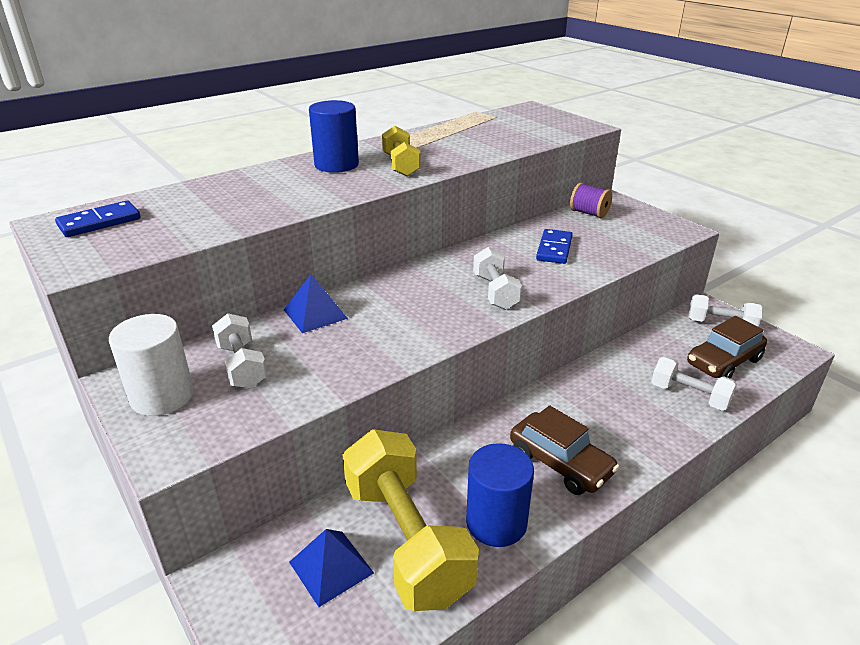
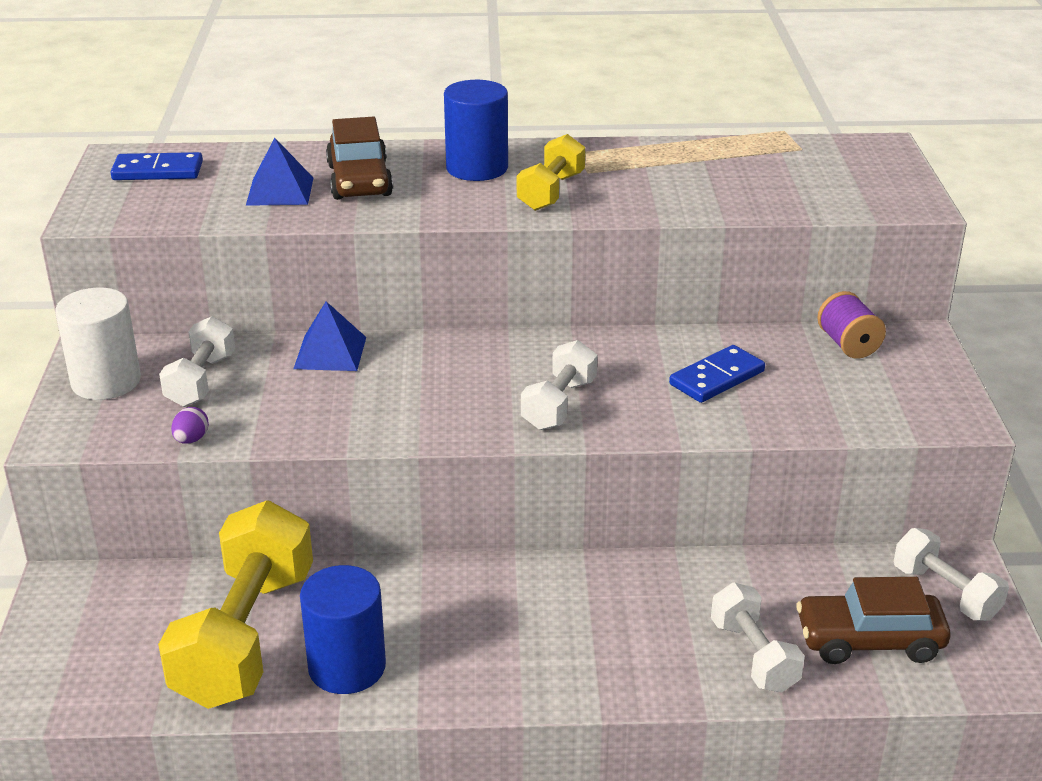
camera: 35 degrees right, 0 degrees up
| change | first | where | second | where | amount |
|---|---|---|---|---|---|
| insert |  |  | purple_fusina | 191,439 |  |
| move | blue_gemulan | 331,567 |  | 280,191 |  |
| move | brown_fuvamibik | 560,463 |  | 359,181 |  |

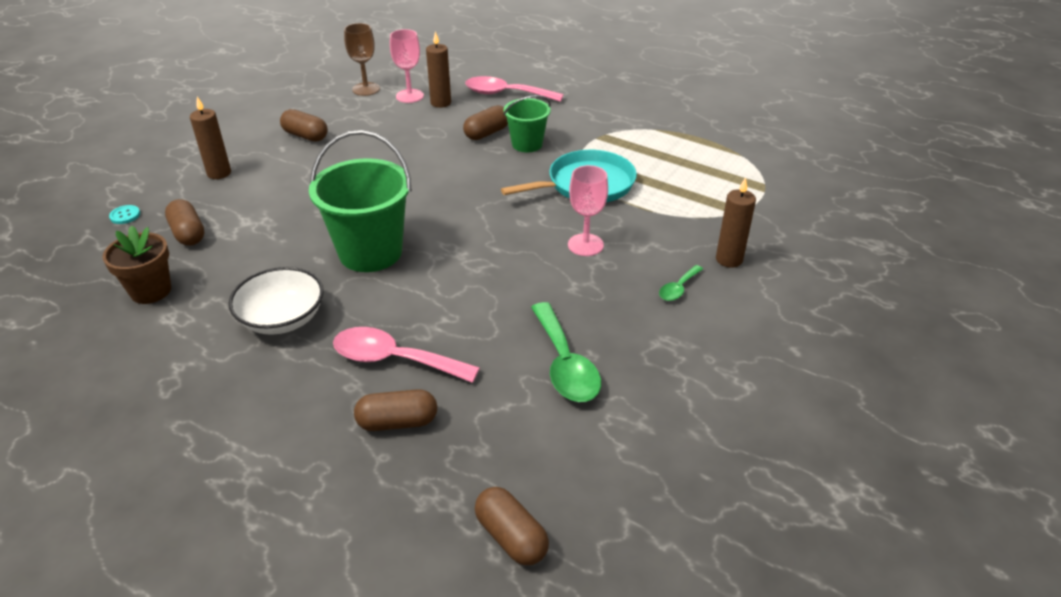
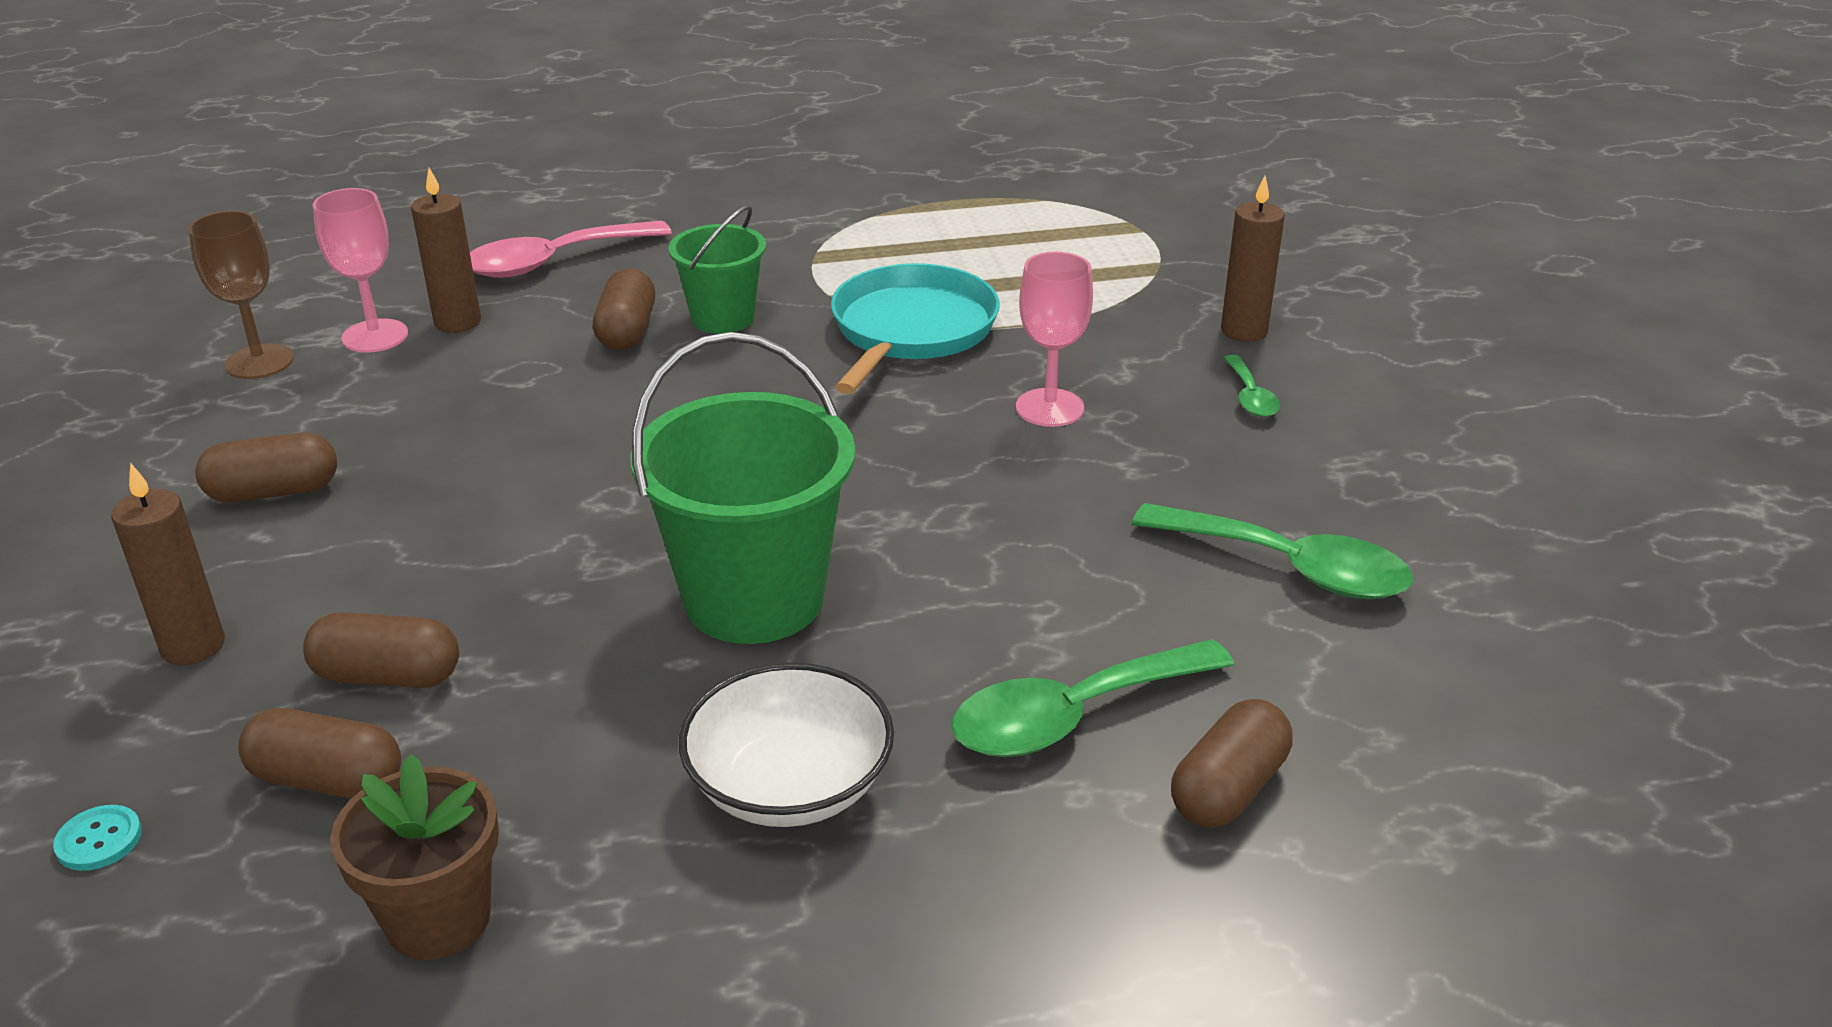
camera: 45 degrees left, 5 degrees down
| change | first | where | second | where | amount |
|---|---|---|---|---|---|
| move | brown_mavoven | 511,537 |  | 387,676 |  |
| recolor | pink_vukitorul | 394,360 | green_vukitorul | 1072,715 |  |

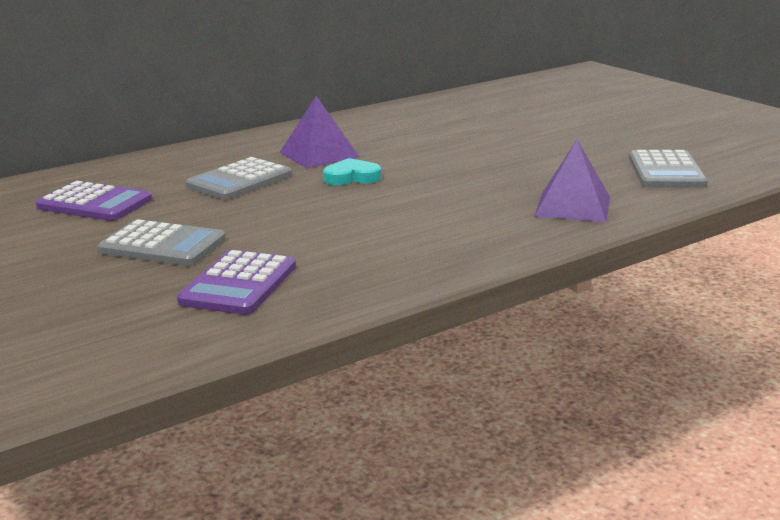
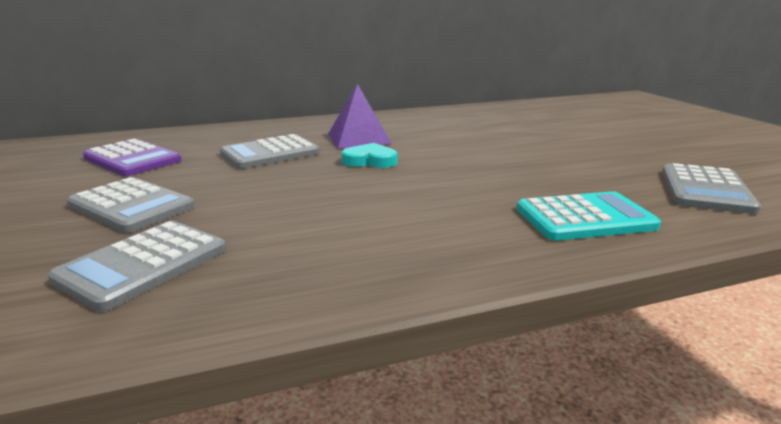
camera: 15 degrees right, 0 degrees up
| change | first | where | second | where | amount |
|---|---|---|---|---|---|
| replace | purple_gemulan | 573,206 | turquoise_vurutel | 585,218 |  |
| recolor | purple_vurutel | 239,284 | grey_vurutel | 143,265 |  |

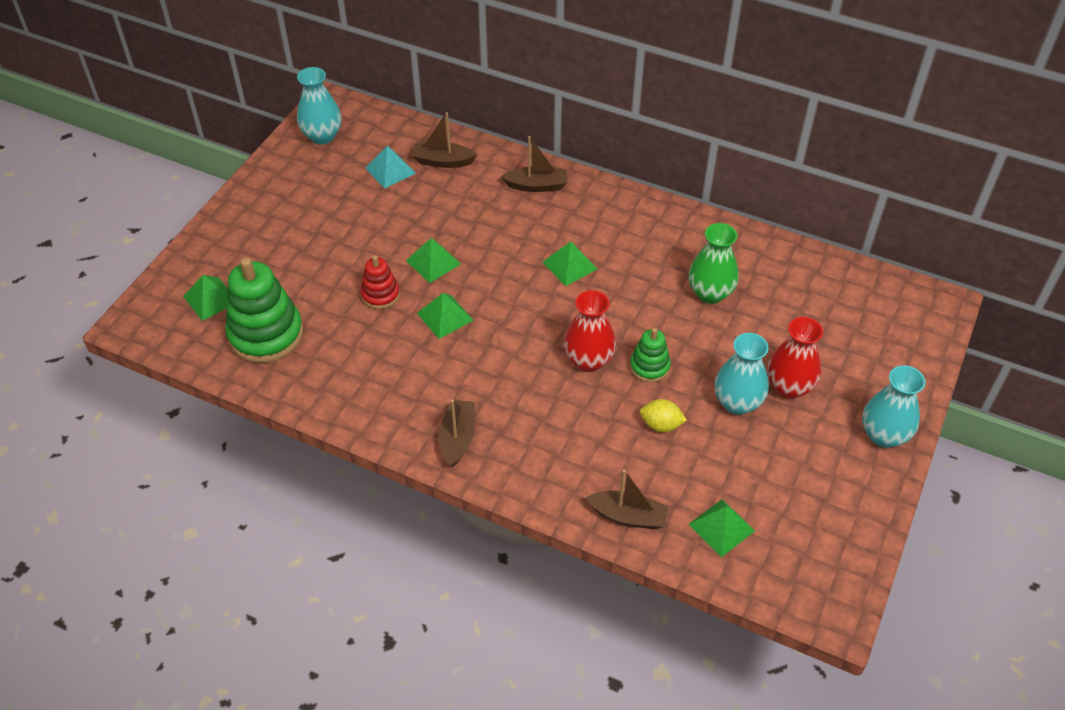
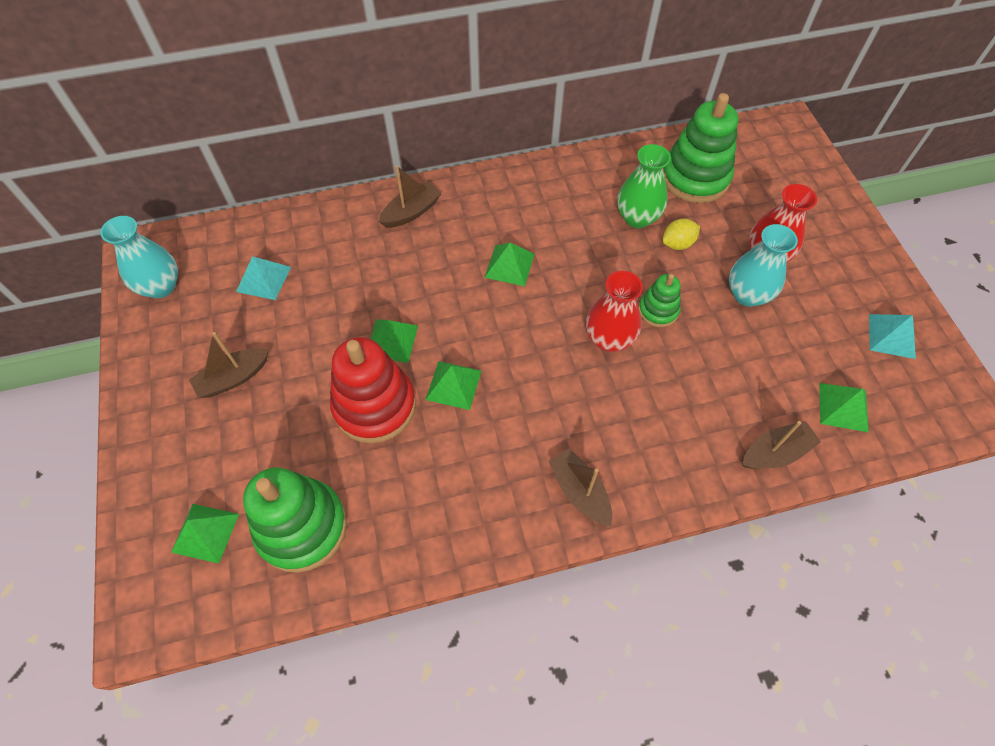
camera: 40 degrees left, 10 degrees up
| change | first | where | second | where | amount |
|---|---|---|---|---|---|
| delete | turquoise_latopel | 883,435 |  |  |  |
| insert |  |  | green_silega | 695,178 |  |
| insert |  |  | turquoise_gemulan | 892,336 |  |
| move | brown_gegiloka | 443,161 |  | 233,378 |  |
| move | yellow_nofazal | 661,425 |  | 677,244 |  |
| resize | red_silega | 380,295 |  | 374,405 | x1.89 |

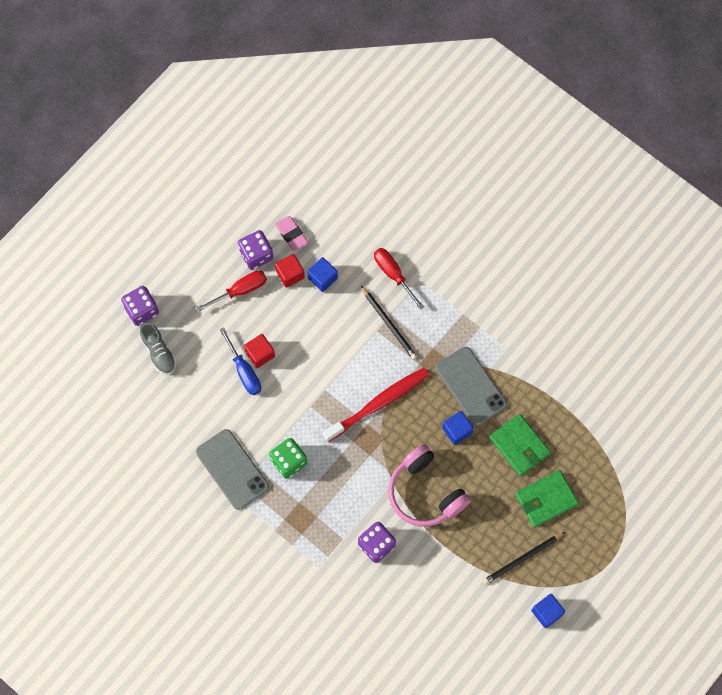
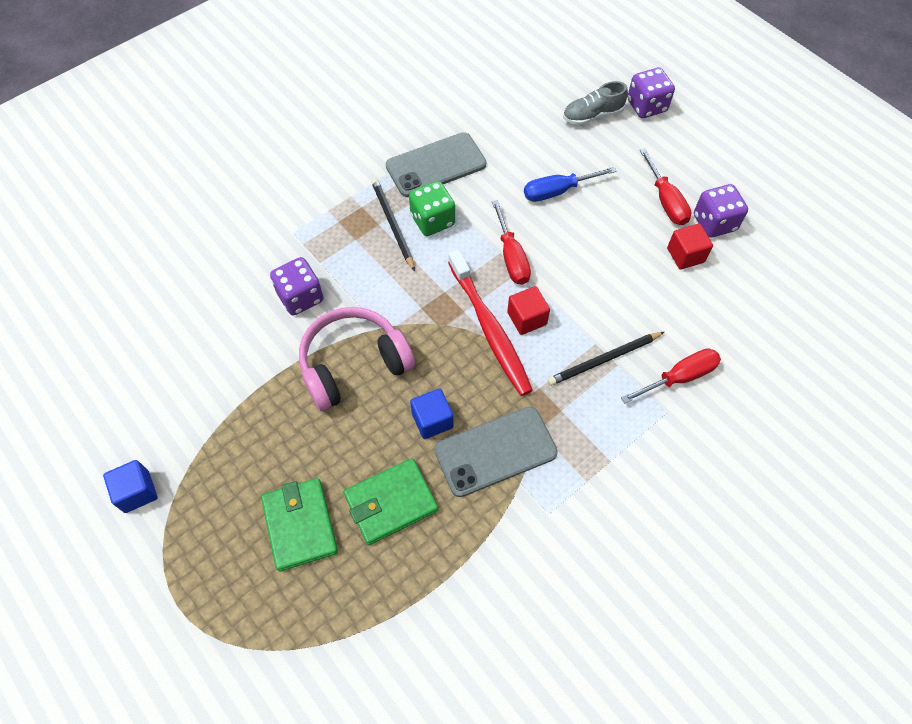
camera: 100 degrees right, 10 degrees down
| change | first | where | second | where | amount |
|---|---|---|---|---|---|
| delete | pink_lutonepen | 291,234 |  |  |  |
| delete | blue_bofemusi | 322,278 |  |  |  |
| insert |  |  | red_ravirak | 511,256 |  |
| move | red_bofemusi | 260,354 |  | 527,318 |  |
| move | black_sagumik | 522,559 |  | 392,224 |  |

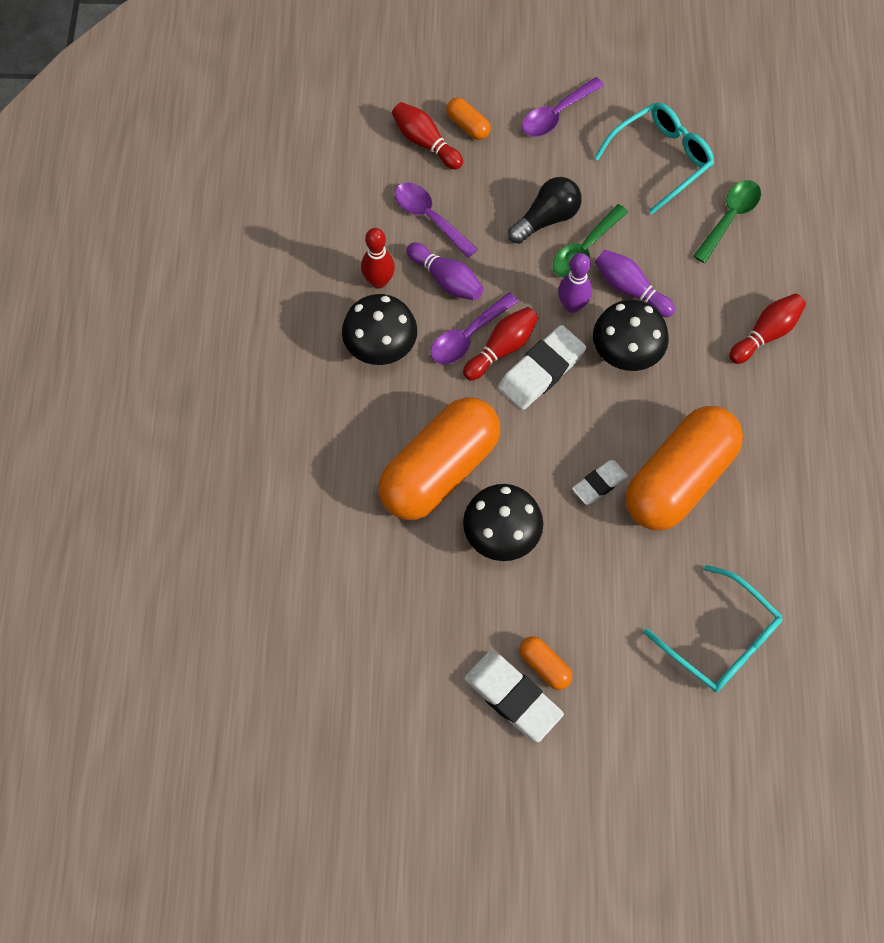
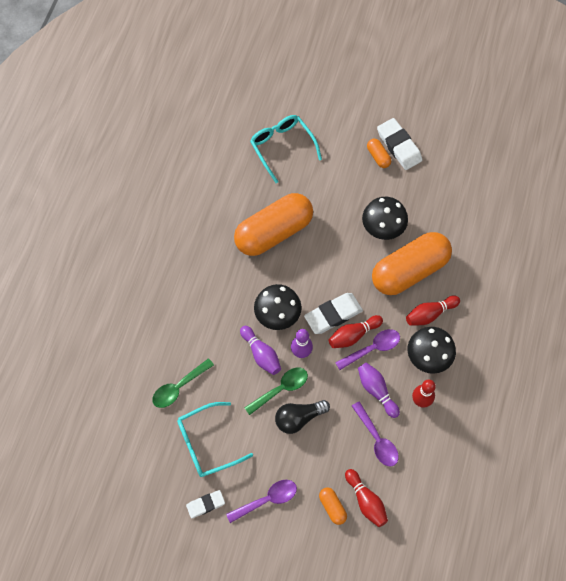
camera: 165 degrees left, 0 degrees up
| change | first | where | second | where | amount |
|---|---|---|---|---|---|
| move | white_lutonepen | 599,484 |  | 205,504 |  |
| move | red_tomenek | 766,334 |  | 430,314 |  |

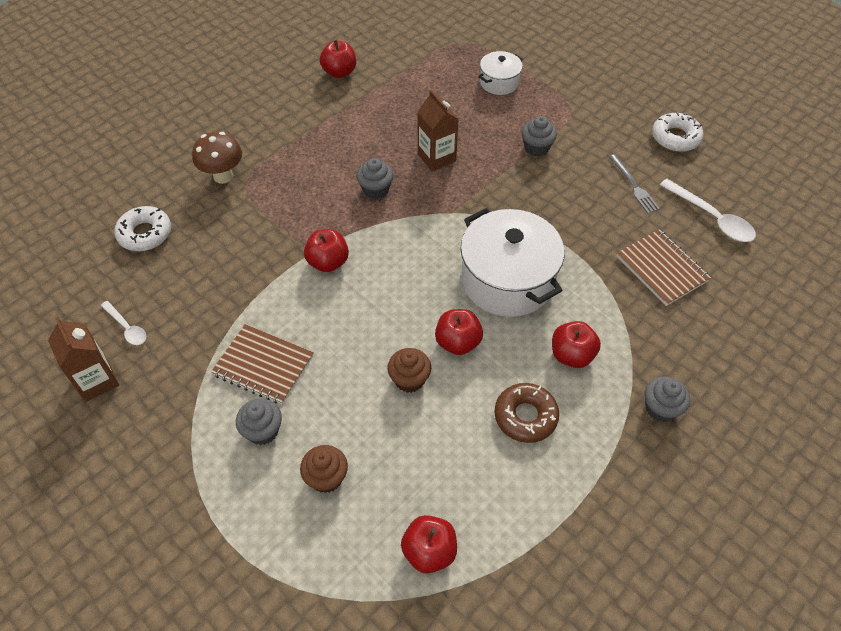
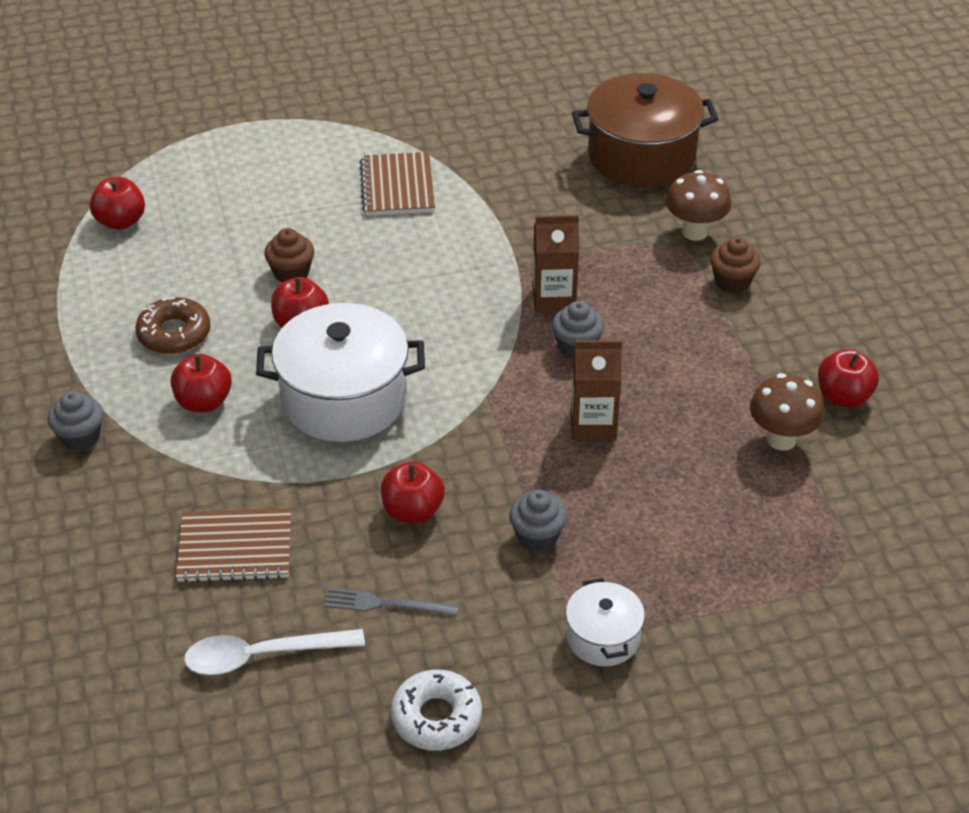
camera: 120 degrees right, 10 degrees down
| change | first | where | second | where | amount |
|---|---|---|---|---|---|
| delete | white_vukitorul | 127,328 |  |  |  |
| delete | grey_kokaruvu | 262,431 |  |  |  |
| insert |  |  | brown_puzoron | 781,439 |  |
| move | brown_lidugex | 96,381 |  | 554,299 |  |
| move | brown_kokaruvu | 326,477 |  | 732,281 |  |
| move | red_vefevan | 328,262 |  | 412,511 |  |
| move | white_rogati | 499,82 |  | 603,637 |  |
| replace | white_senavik | 145,234 | brown_rogati | 641,156 |  |
| rotate | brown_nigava | 263,365 |  | 397,187 | 60 degrees counterclockwise |

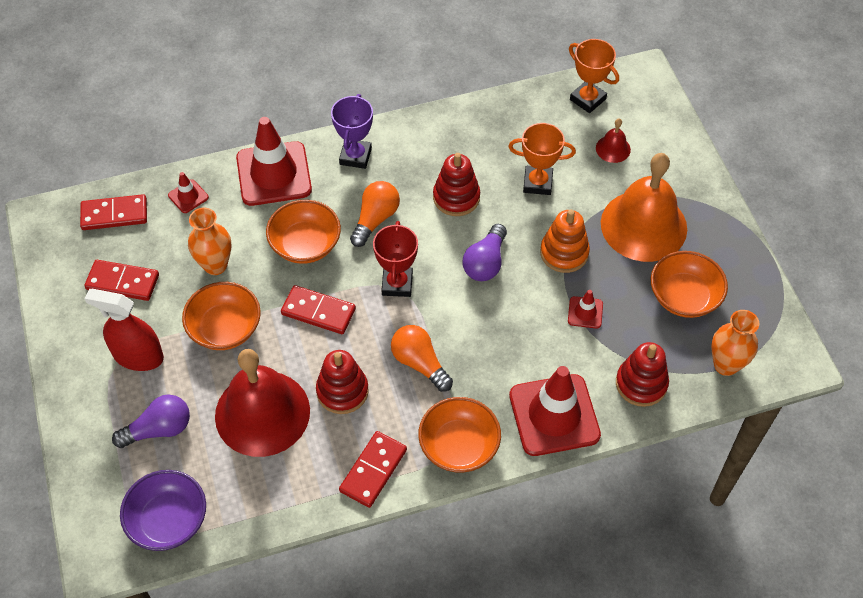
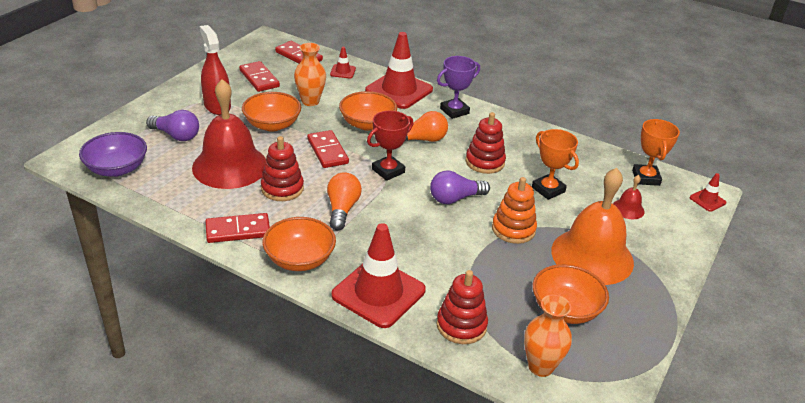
camera: 45 degrees right, 20 degrees down
| change | first | where | second | where | amount |
|---|---|---|---|---|---|
| move | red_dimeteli | 585,312 |  | 707,200 |  |

